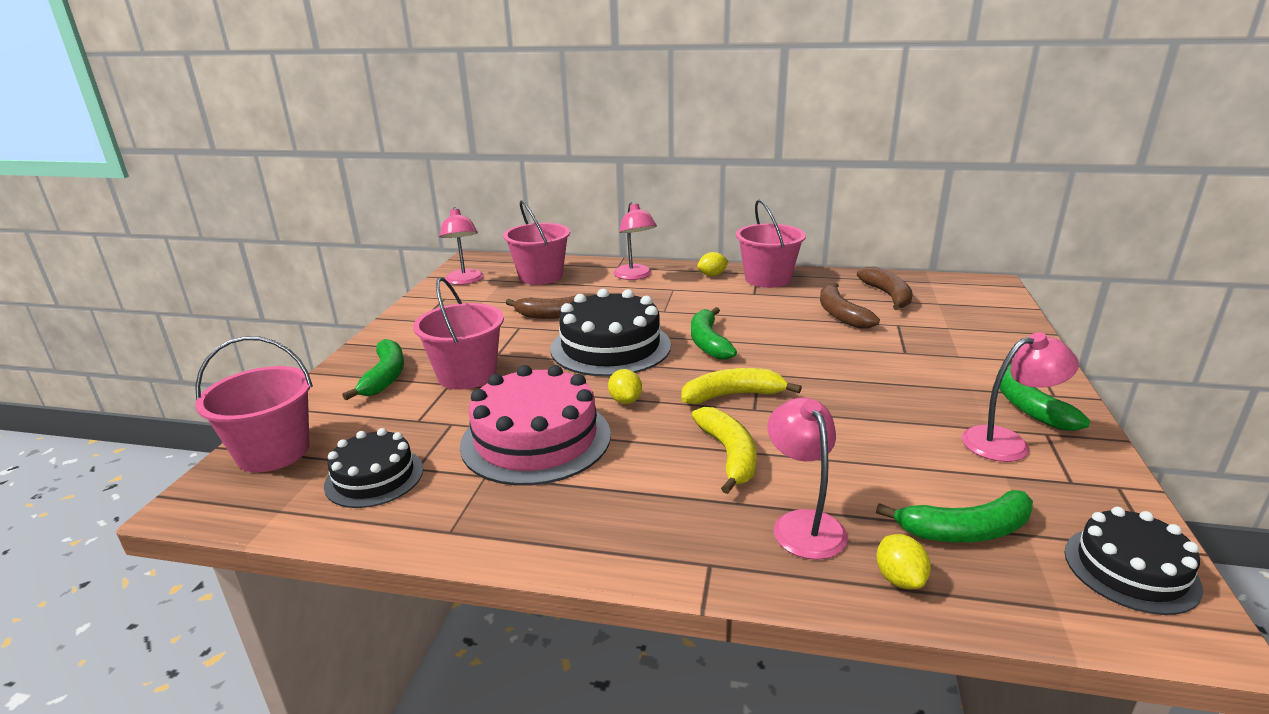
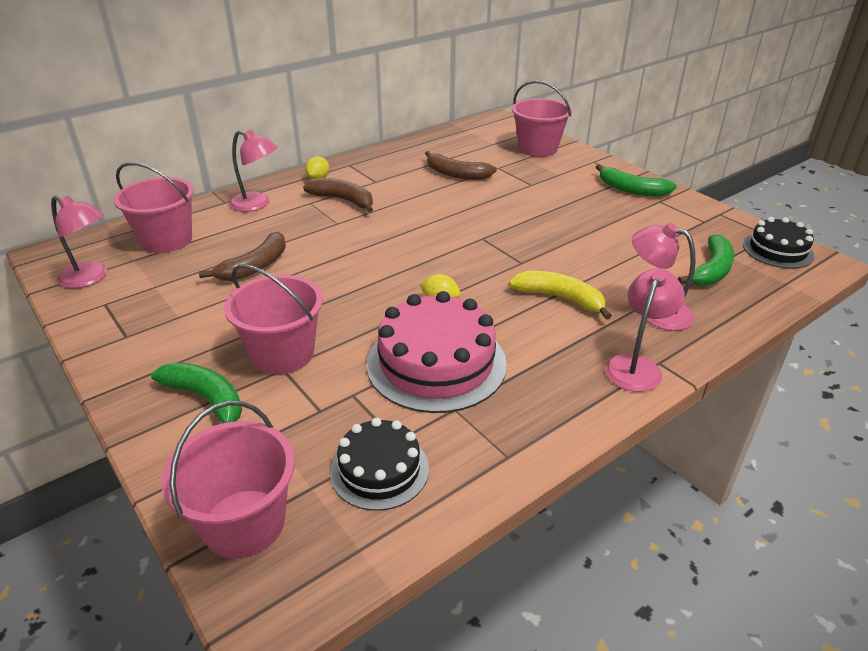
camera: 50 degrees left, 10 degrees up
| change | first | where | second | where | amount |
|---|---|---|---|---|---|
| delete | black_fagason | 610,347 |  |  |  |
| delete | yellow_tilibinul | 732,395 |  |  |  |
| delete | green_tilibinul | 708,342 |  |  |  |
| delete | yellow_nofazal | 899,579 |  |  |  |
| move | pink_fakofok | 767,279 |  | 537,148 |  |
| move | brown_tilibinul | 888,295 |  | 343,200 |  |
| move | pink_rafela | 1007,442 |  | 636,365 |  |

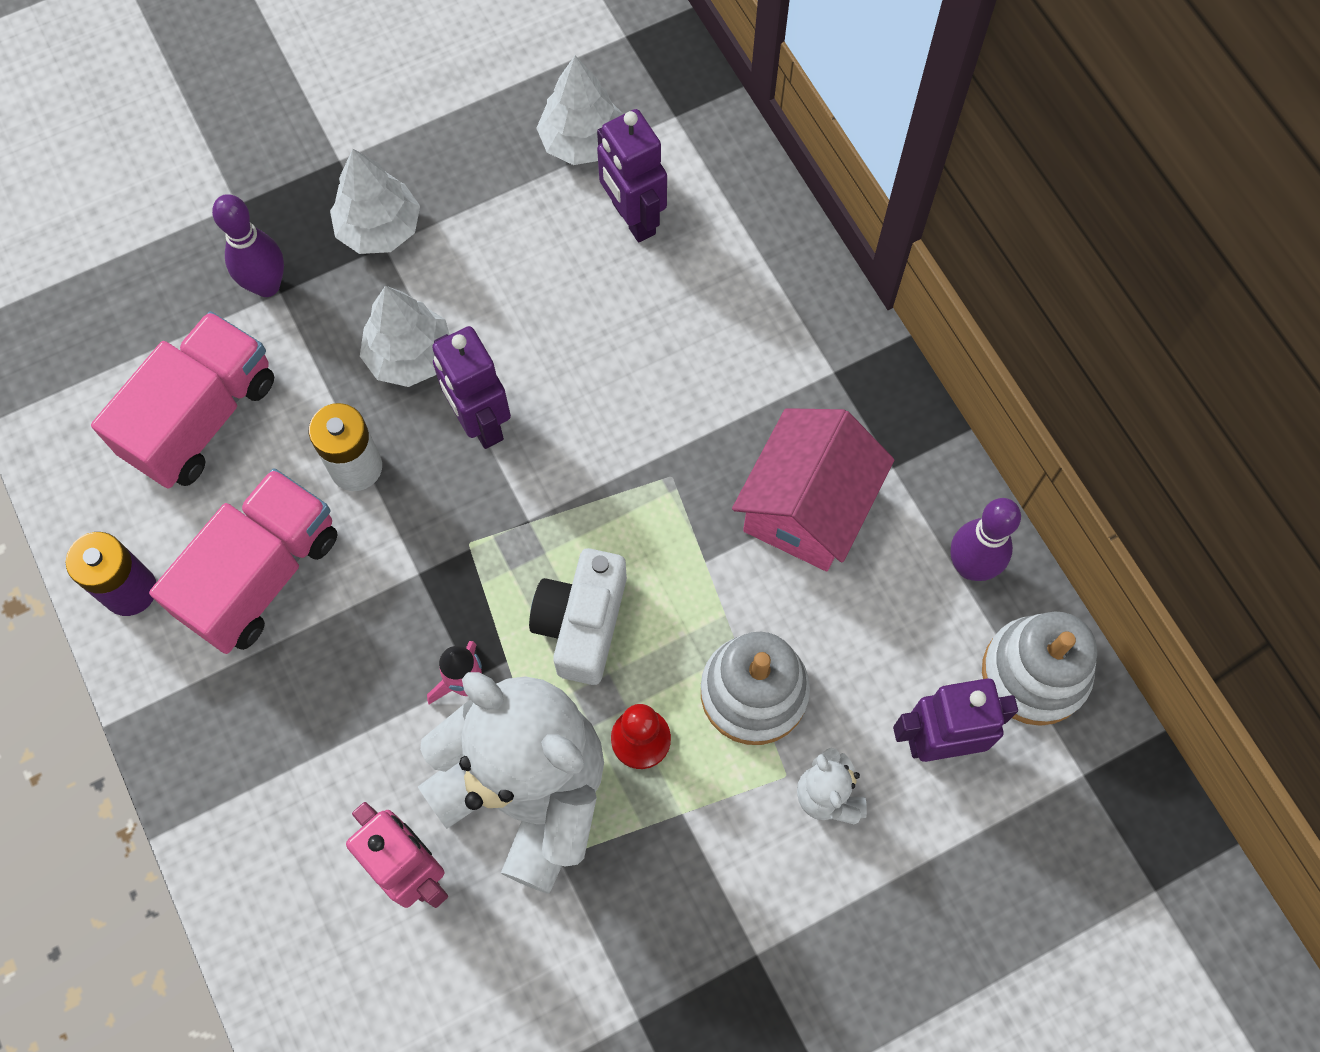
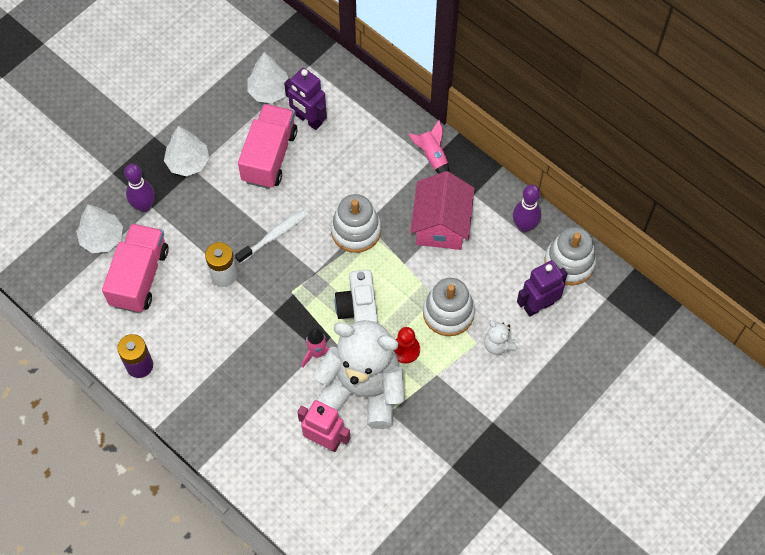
camera: 20 degrees left, 5 degrees down
| change | first | where | second | where | amount |
|---|---|---|---|---|---|
| insert |  |  | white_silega | 356,230 |  |
| insert |  |  | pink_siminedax | 432,156 |  |
| move | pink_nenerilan | 261,575 |  | 269,156 |  |
| move | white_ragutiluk | 410,356 |  | 102,238 |  |
| replace | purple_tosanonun | 480,422 | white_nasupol | 274,236 |  |

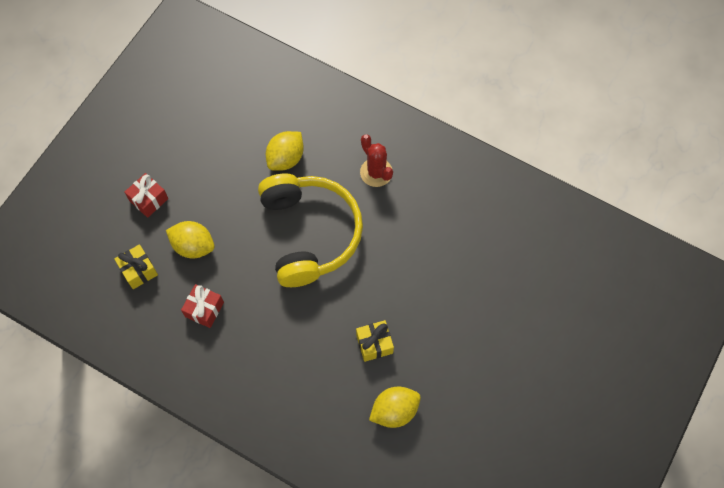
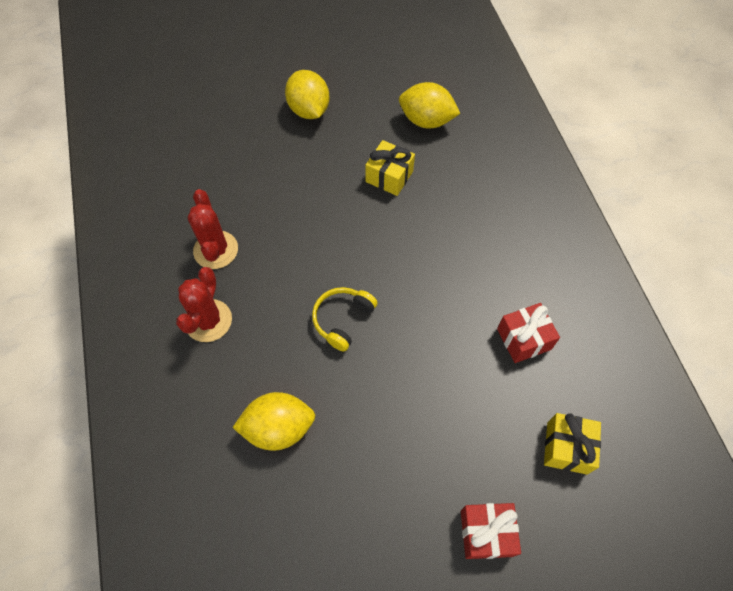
camera: 135 degrees left, 5 degrees down
| change | first | where | second | where | amount |
|---|---|---|---|---|---|
| insert |  |  | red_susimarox | 216,250 |  |
| move | yellow_nofazal | 193,246 |  | 309,110 |  |
| resize | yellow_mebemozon | 309,233 |  | 342,320 | x0.40 |

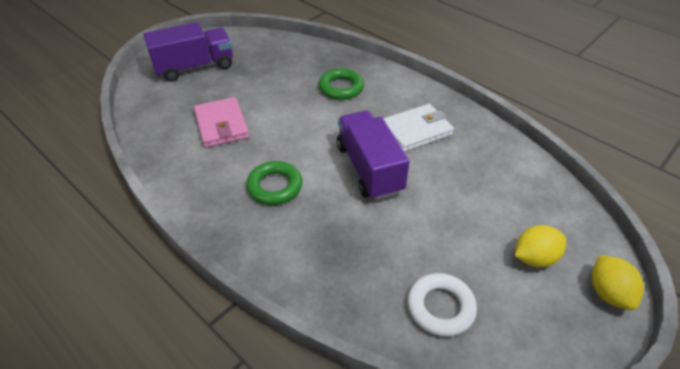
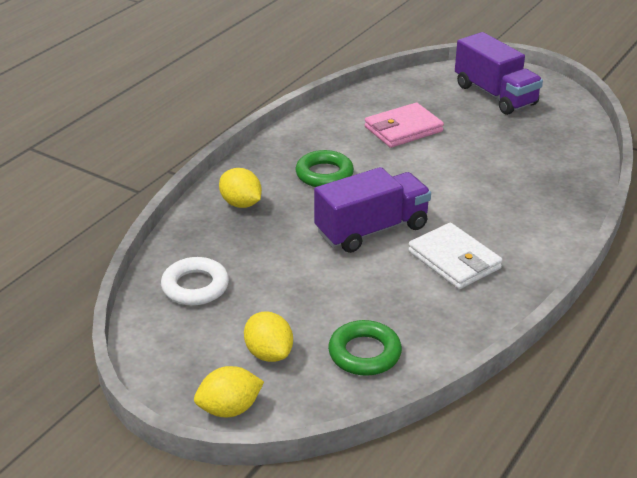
camera: 80 degrees right, 10 degrees down
| change | first | where | second | where | amount |
|---|---|---|---|---|---|
| insert |  |  | yellow_nofazal | 241,204 |  |
| move | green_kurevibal | 341,88 |  | 364,353 |  |

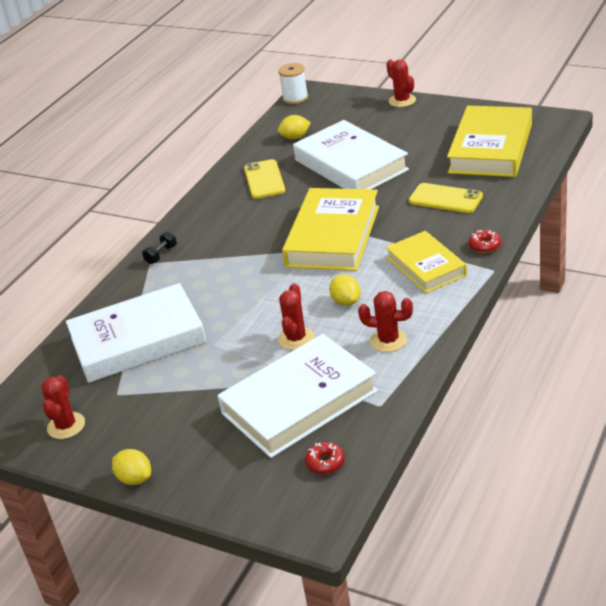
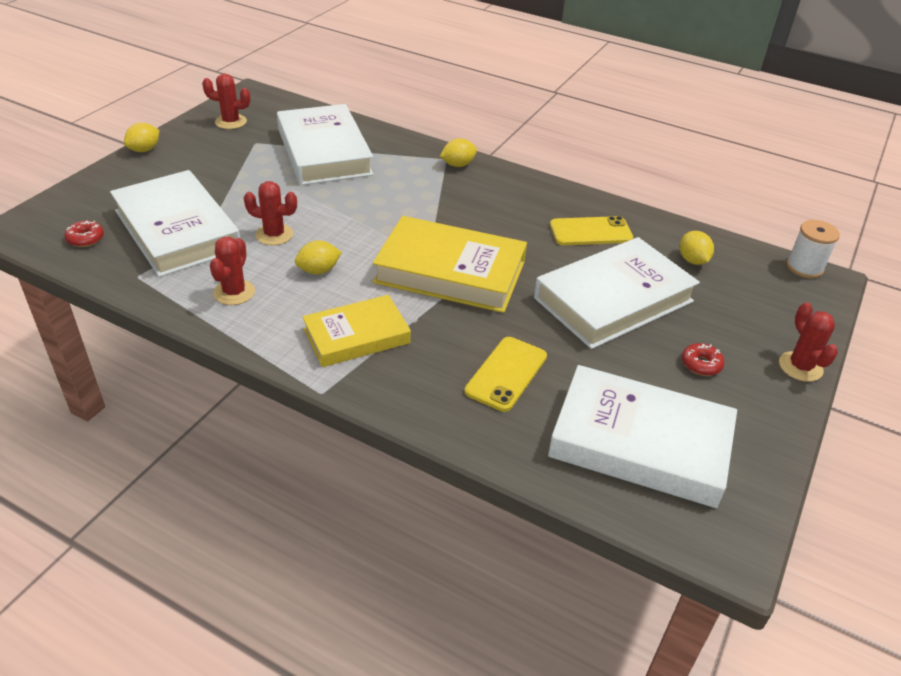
camera: 85 degrees right, 5 degrees up
| change | first | where | second | where | amount |
|---|---|---|---|---|---|
| move | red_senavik | 485,246 |  | 701,364 |  |
| replace | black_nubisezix | 161,255 | yellow_nofazal | 458,165 |  |
| recolor | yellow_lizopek | 491,148 | white_lizopek | 640,443 |  |
| rotate | red_susimarox | 402,101 |  | 800,367 | 75 degrees counterclockwise |

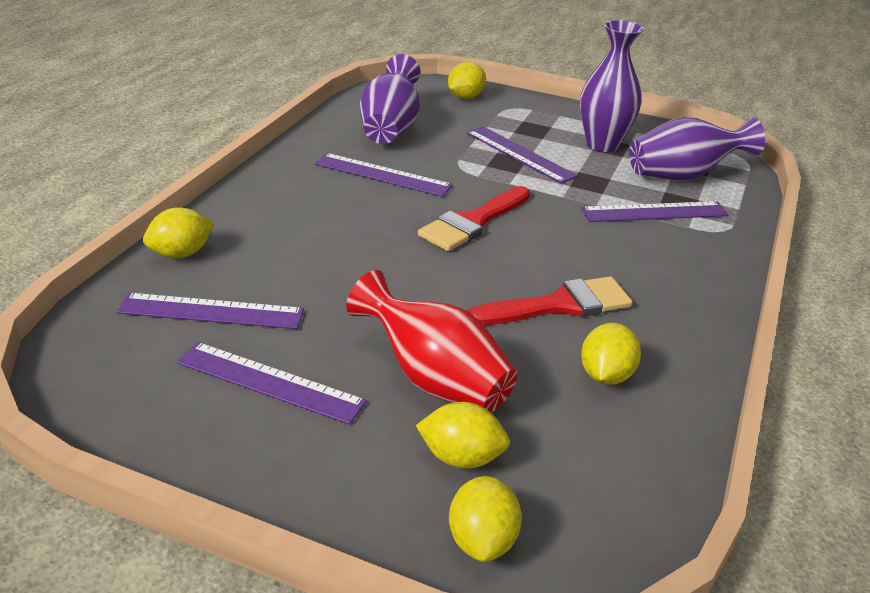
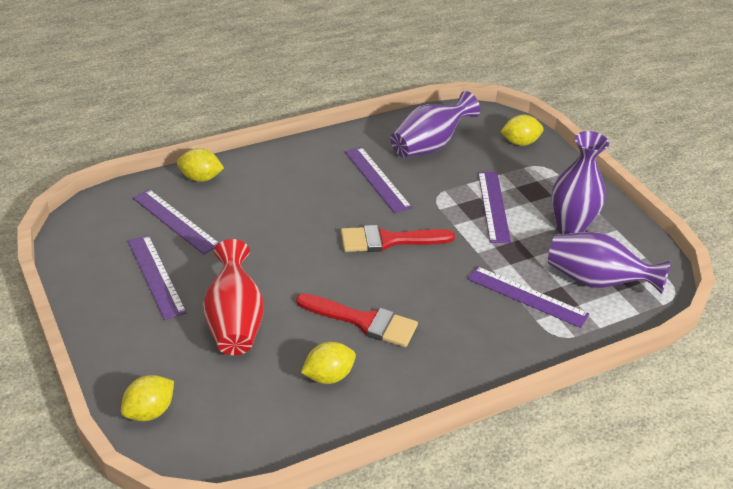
camera: 40 degrees right, 5 degrees up
| change | first | where | second | where | amount |
|---|---|---|---|---|---|
| delete | yellow_nofazal | 461,457 |  |  |  |

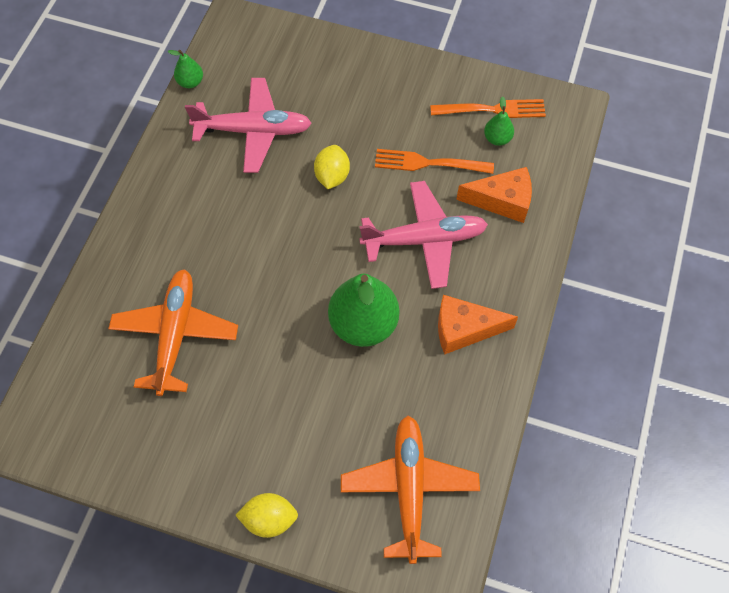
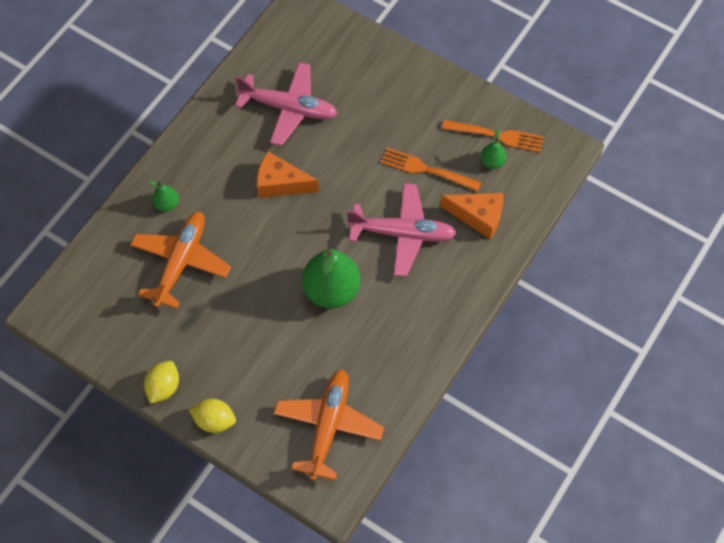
camera: 15 degrees right, 0 degrees up
| change | first | where | second | where | amount |
|---|---|---|---|---|---|
| move | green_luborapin | 190,82 |  | 167,204 |  |
| move | yellow_nofazal | 332,176 |  | 163,387 |  |
| move | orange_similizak | 464,329 |  | 281,183 |  |

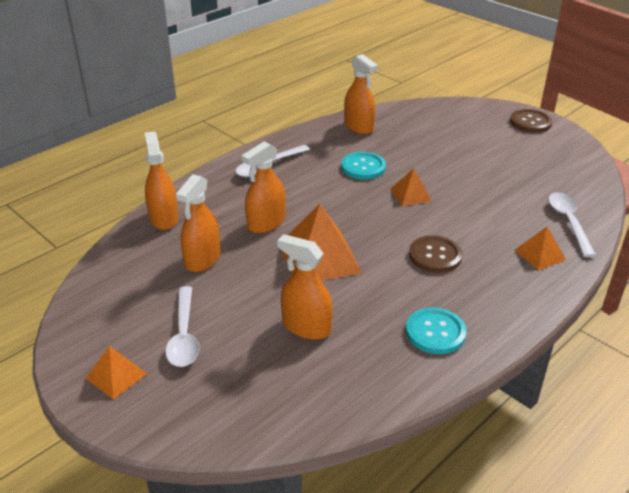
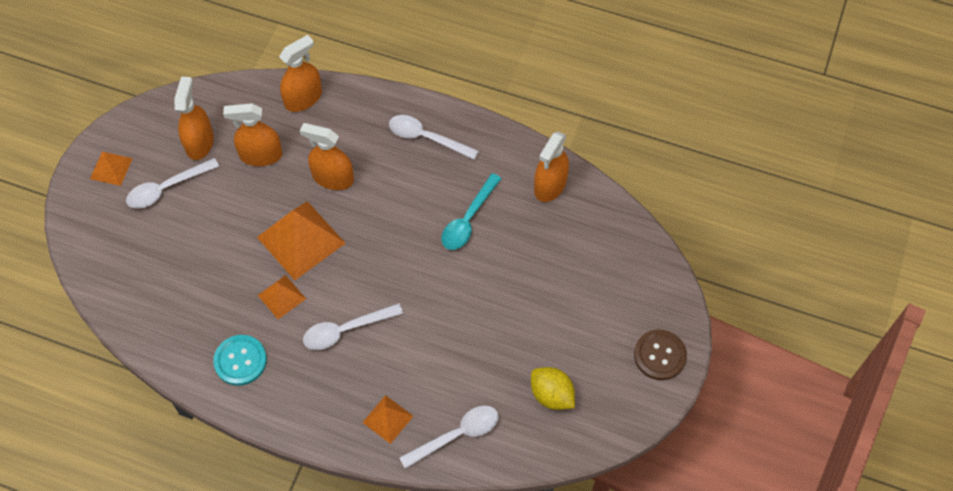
camera: 65 degrees right, 25 degrees up
| change | first | where | second | where | amount |
|---|---|---|---|---|---|
| insert |  |  | yellow_nofazal | 551,395 |  |
| move | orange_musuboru | 306,327 |  | 199,143 |  |
| move | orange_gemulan | 411,194 |  | 281,296 |  |
| replace | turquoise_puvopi | 363,167 | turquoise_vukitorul | 468,219 |  |
| replace | brown_puvopi | 435,255 | white_vukitorul | 345,330 |  |

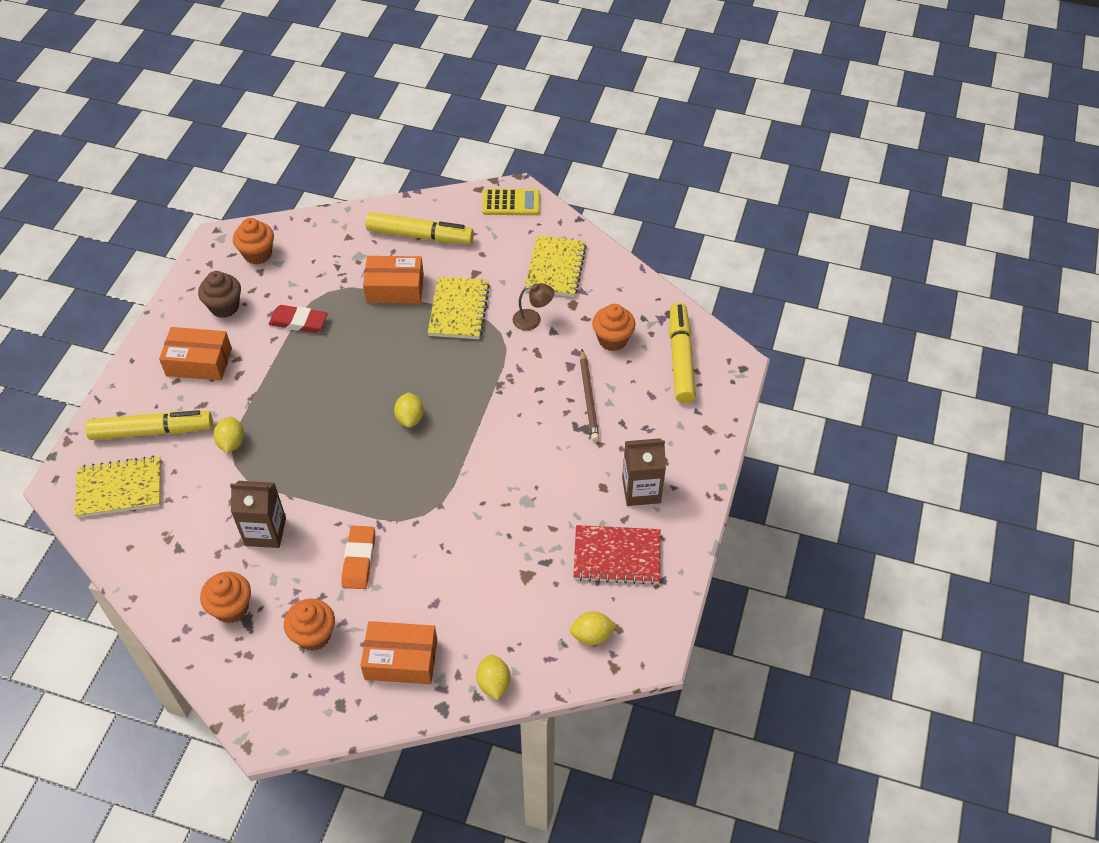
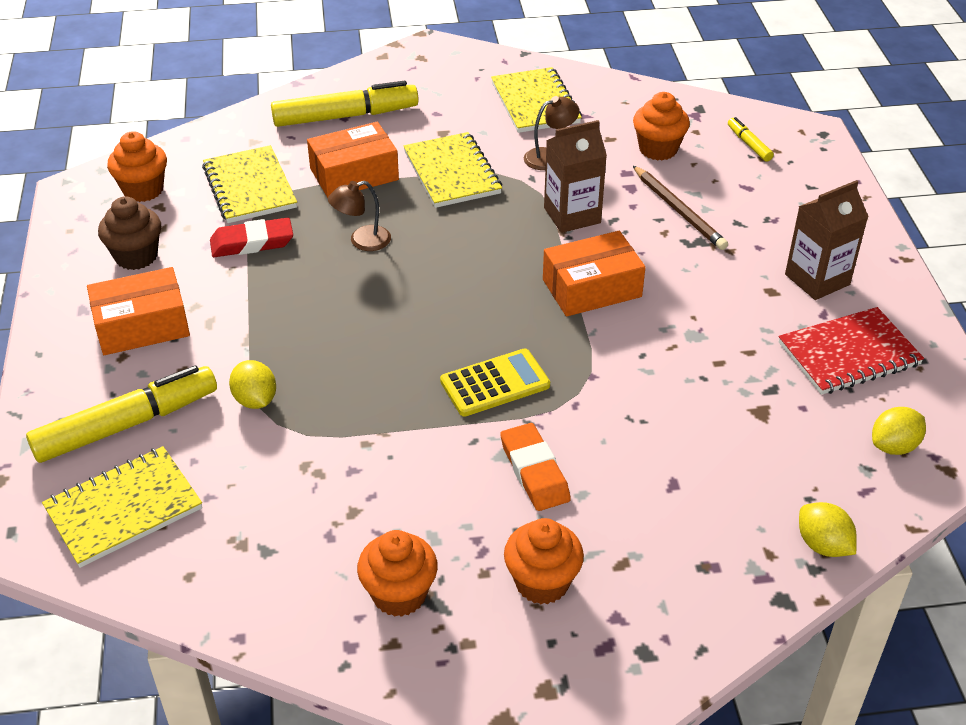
camera: 25 degrees left, 10 degrees down
| change | first | where | second | where | amount |
|---|---|---|---|---|---|
| delete | yellow_nofazal | 410,418 |  |  |  |
| insert |  |  | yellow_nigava | 250,187 |  |
| insert |  |  | brown_rafela | 362,241 |  |
| move | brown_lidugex | 265,532 |  | 572,215 |  |
| move | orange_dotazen | 401,659 |  | 592,288 |  |
| move | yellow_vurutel | 511,203 |  | 495,383 |  |
| resize | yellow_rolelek | 681,358 |  | 749,144 | x0.46 |

